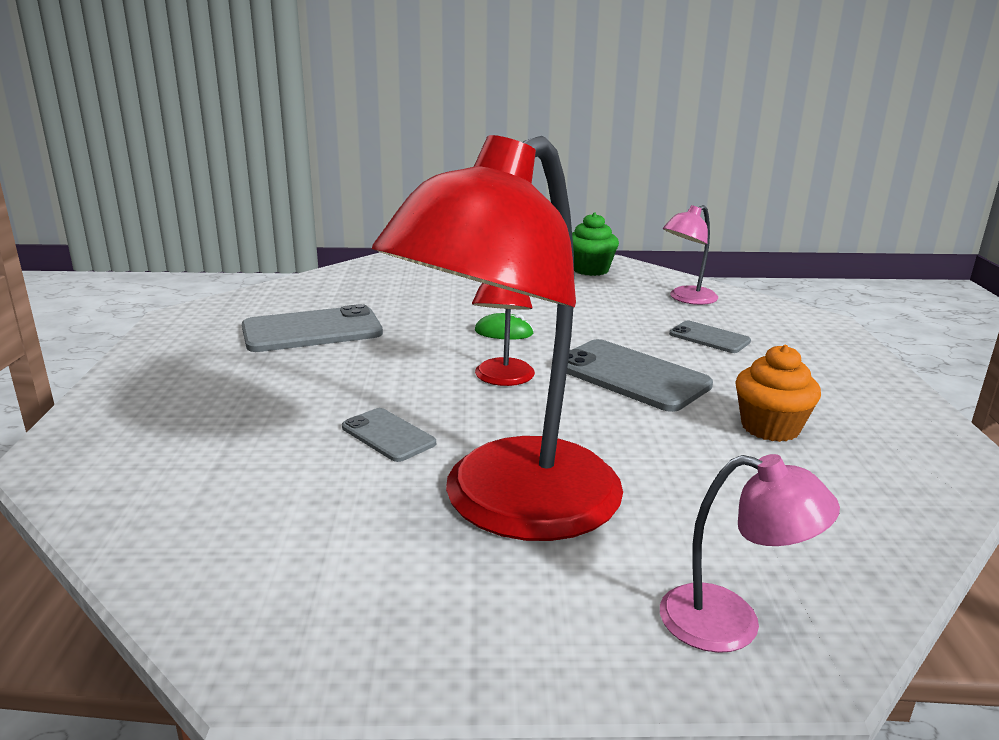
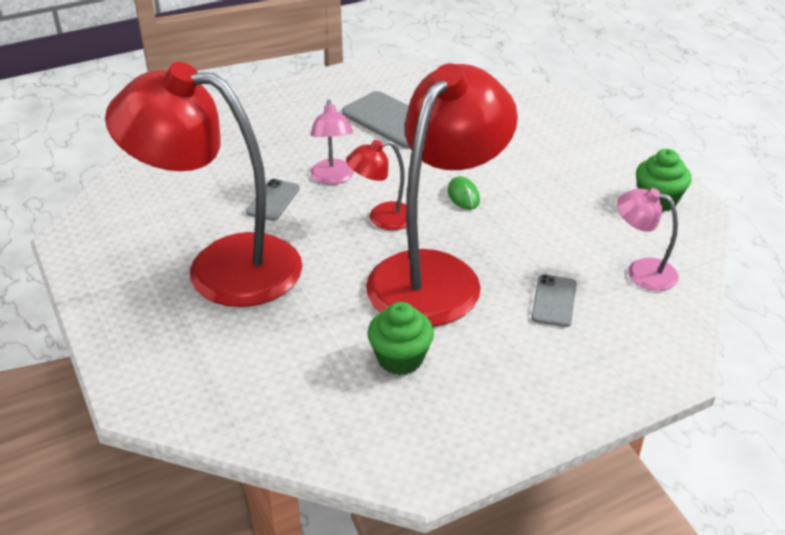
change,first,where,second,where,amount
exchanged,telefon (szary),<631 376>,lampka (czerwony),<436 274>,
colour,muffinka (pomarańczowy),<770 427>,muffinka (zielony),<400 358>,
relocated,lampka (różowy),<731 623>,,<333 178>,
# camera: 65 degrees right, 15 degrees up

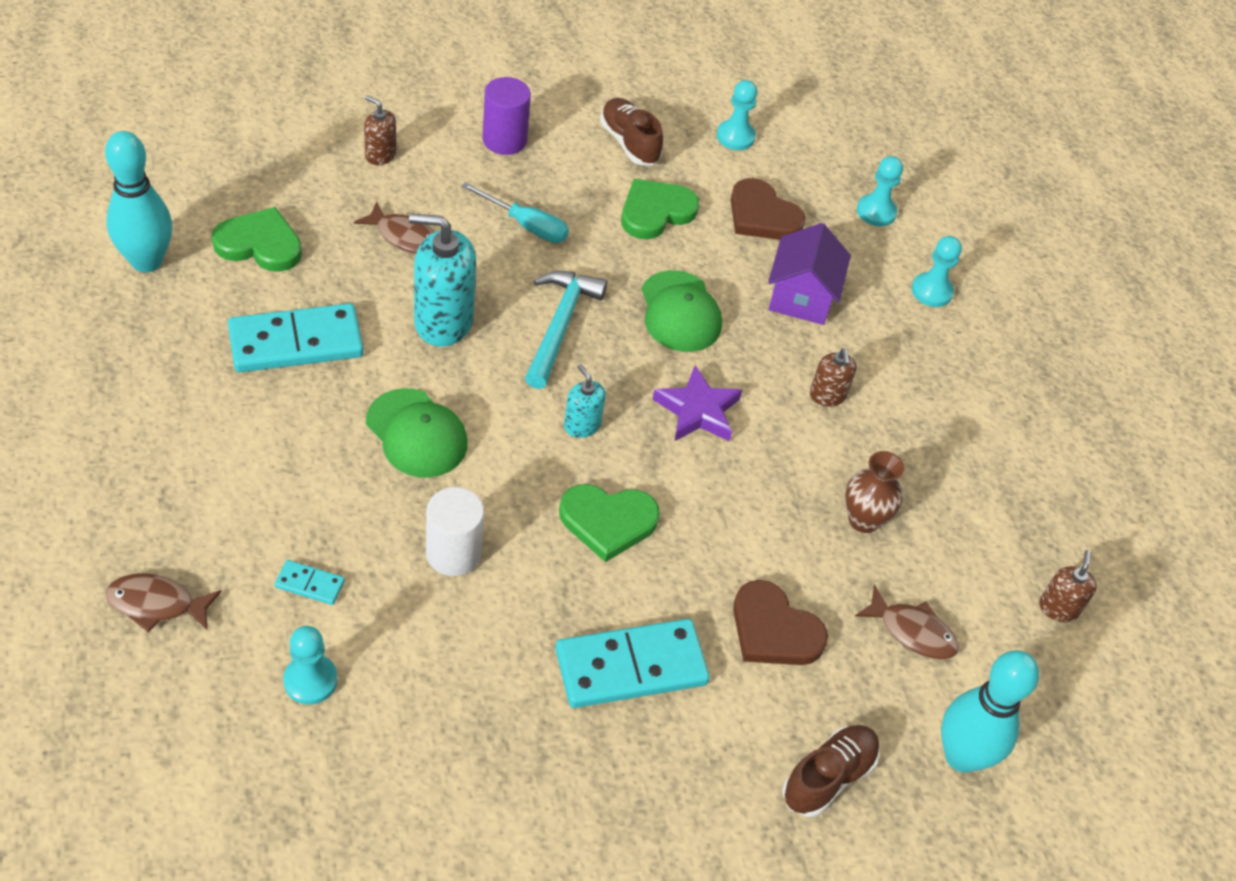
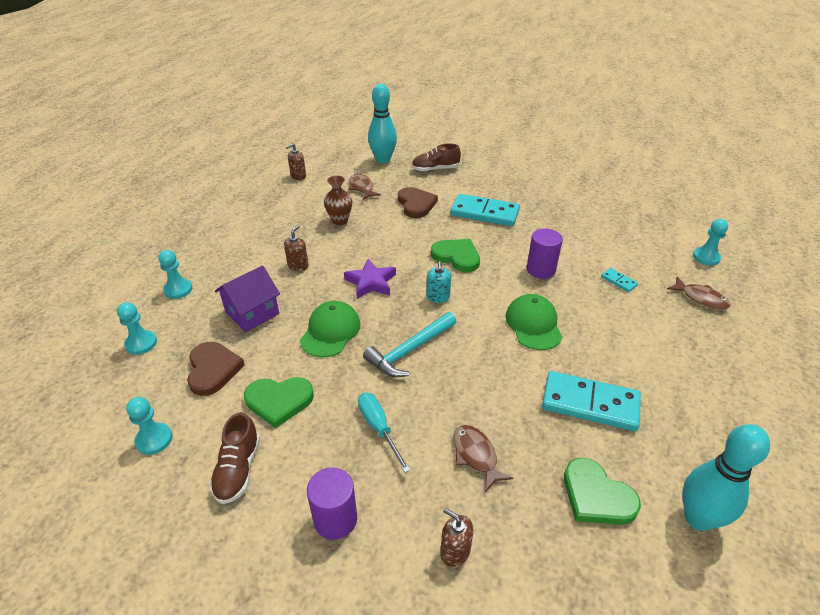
change,first,where,second,where,amount
spun,dozownik mydła (brązowy),<380 155>,,<455 551>,150 degrees clockwise
missing,dozownik mydła (turkusowy),<443 321>,,,
colour,walec (biały),<453 553>,walec (fioletowy),<540 270>,
relocated,pionek (turkusowy),<310 680>,,<706 257>,
# camera: 140 degrees left, 10 degrees down

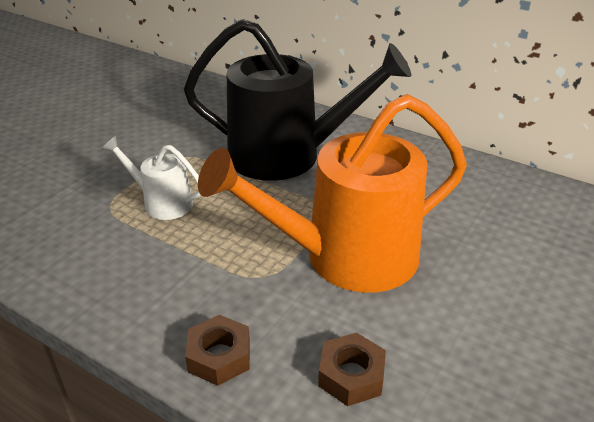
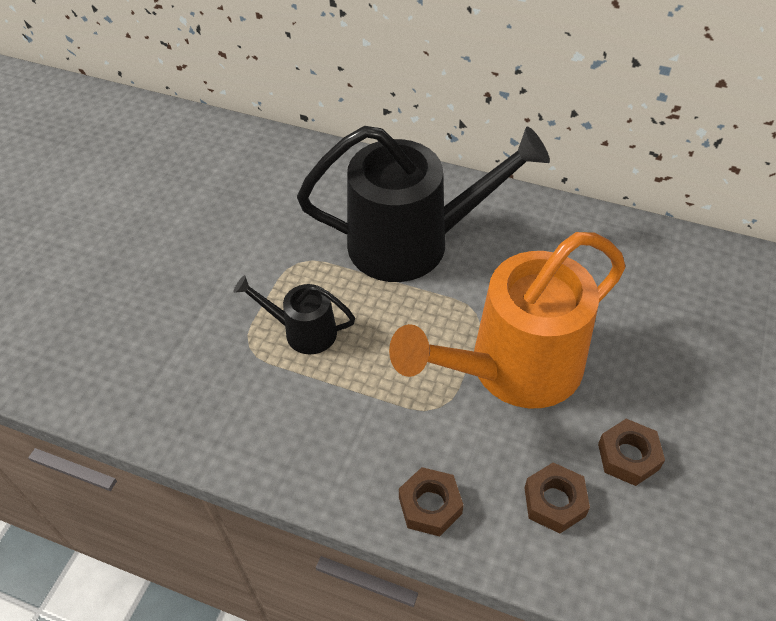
change,first,where,second,where,amount
colour,konewka (biały),<162 203>,konewka (czarny),<303 331>,
appeared,,,nakrętka (brązowy),<628 456>,
# camera: 10 degrees left, 15 degrees up

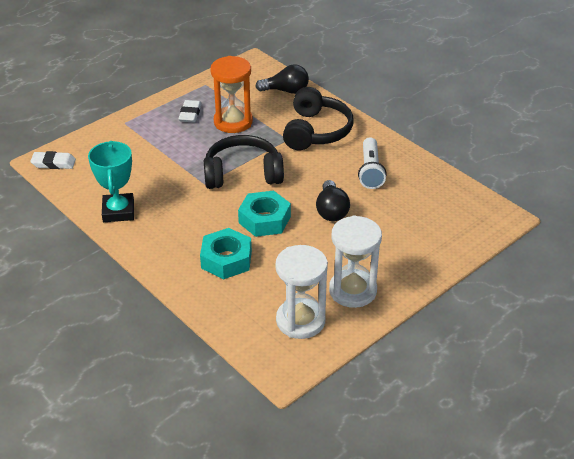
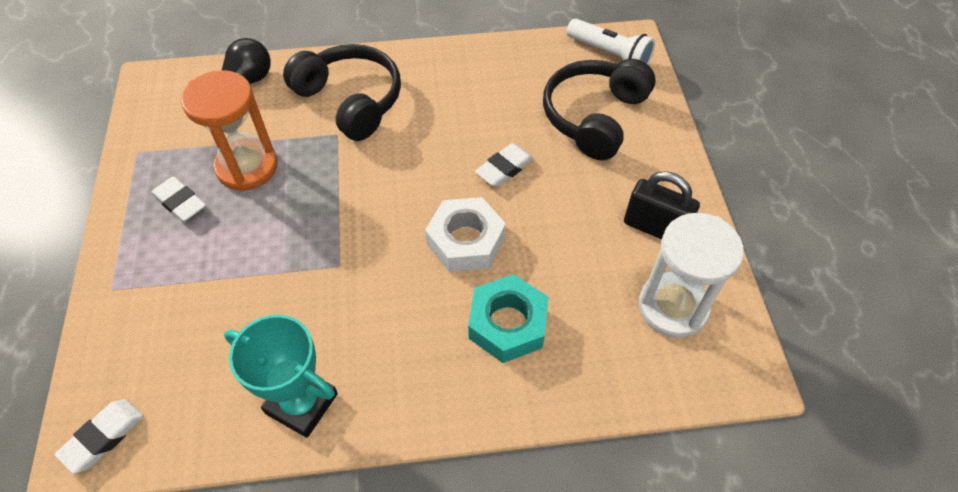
change,first,where,second,where,amount
relocated,słuchawki (czarny),<243 174>,,<594 117>,
relocated,latarka (biały),<370 171>,,<609 54>,
exchanged,żarówka (czarny),<331 210>,gumka do mazania (biały),<504 168>,
colour,nakrętka (turkusowy),<264 220>,nakrętka (biały),<466 241>,
exchanged,klepsydra (biały),<352 291>,kłódka (czarny),<655 228>,
# camera: 55 degrees left, 15 degrees up

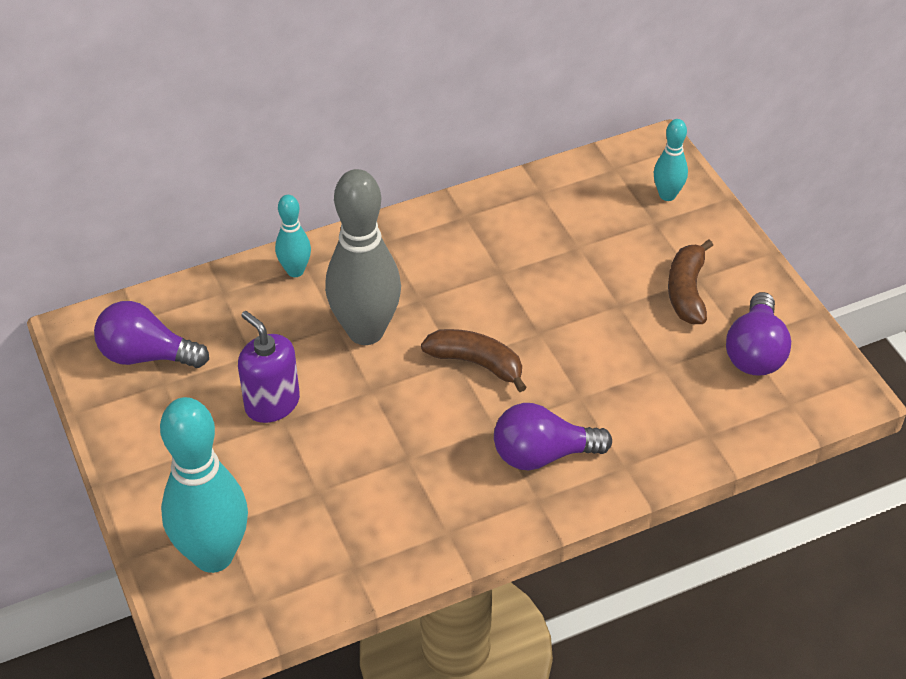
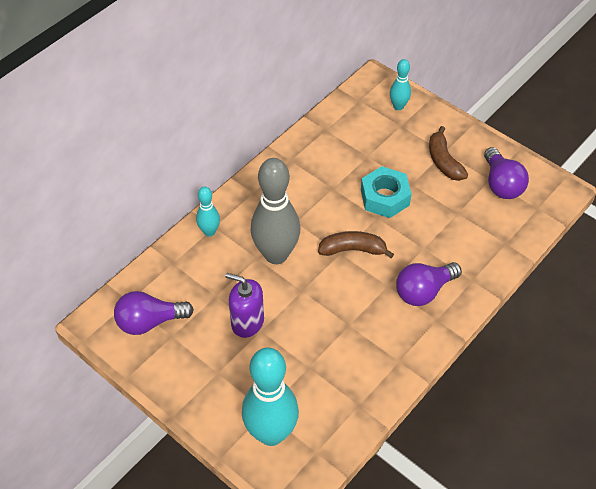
change,first,where,second,where,amount
appeared,,,nakrętka (turkusowy),<385 197>,
# camera: 25 degrees left, 5 degrees up

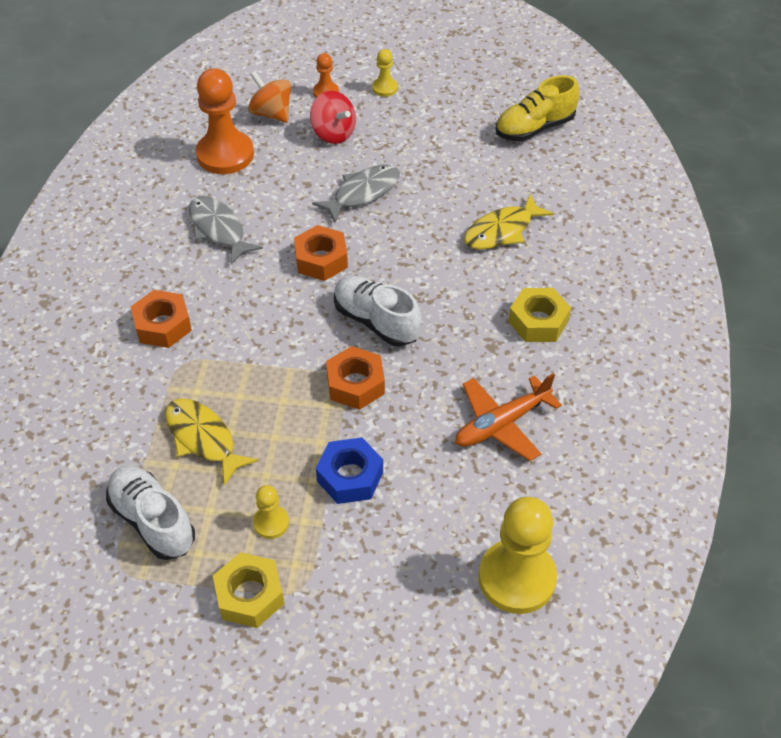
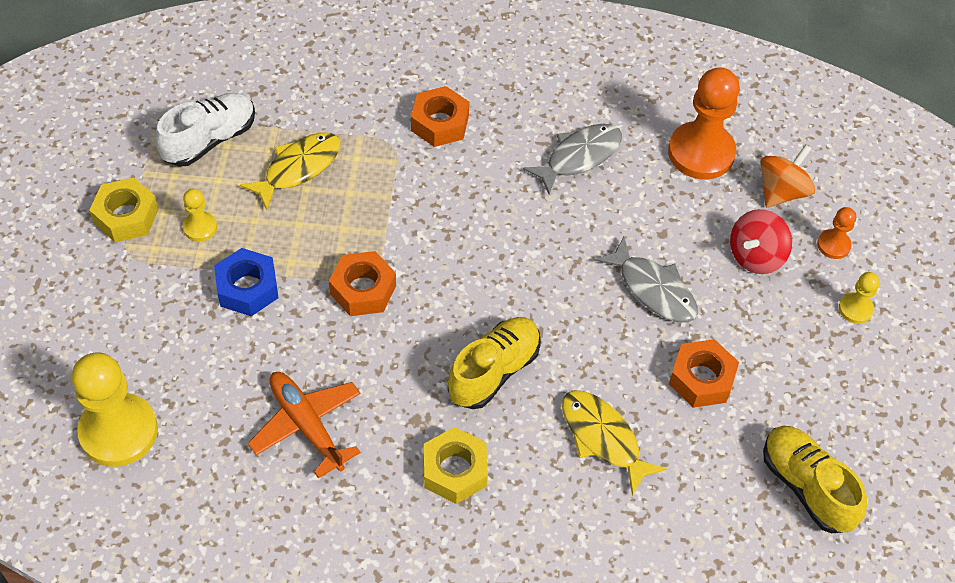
change,first,where,second,where,amount
relocated,nakrętka (pomarańczowy),<321 260>,,<701 379>,
missing,but (biały),<376 321>,,,
appeared,,,but (żółty),<494 371>,
# camera: 85 degrees right, 5 degrees up

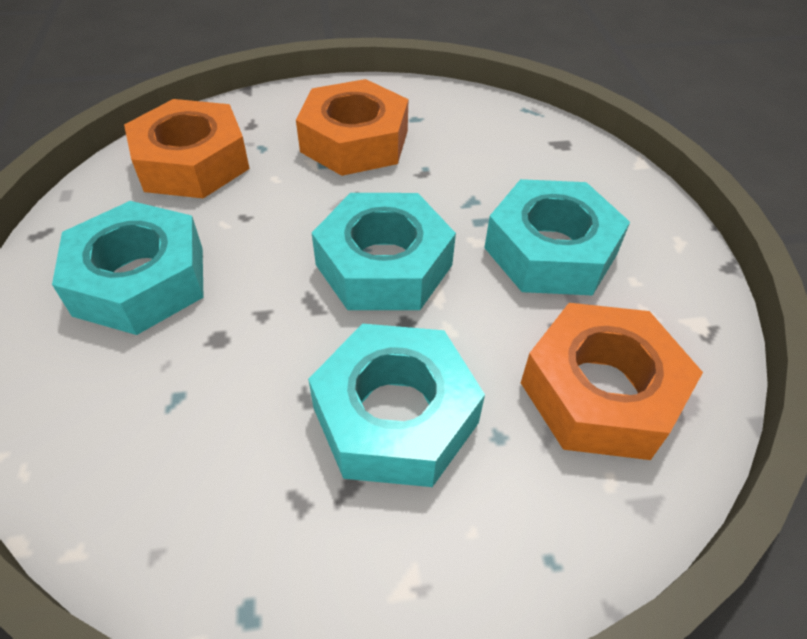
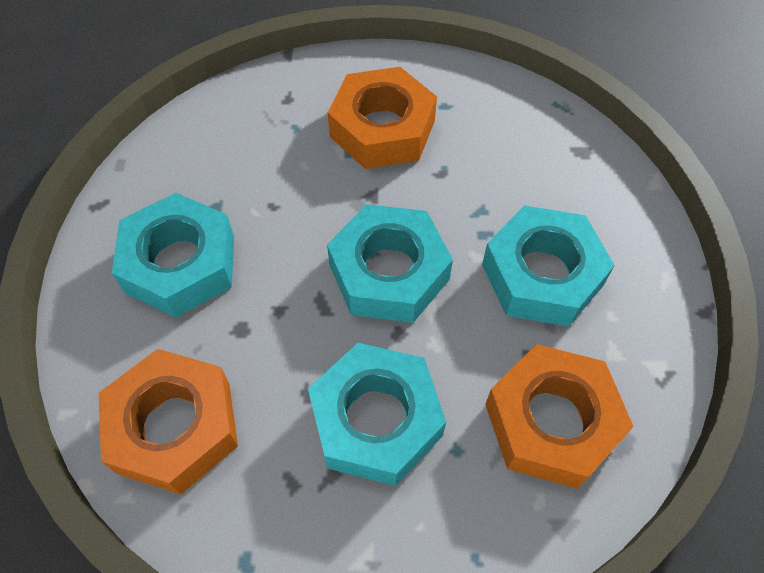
change,first,where,second,where,amount
relocated,nakrętka (pomarańczowy),<192 162>,,<174 427>,
# camera: 10 degrees right, 10 degrees up

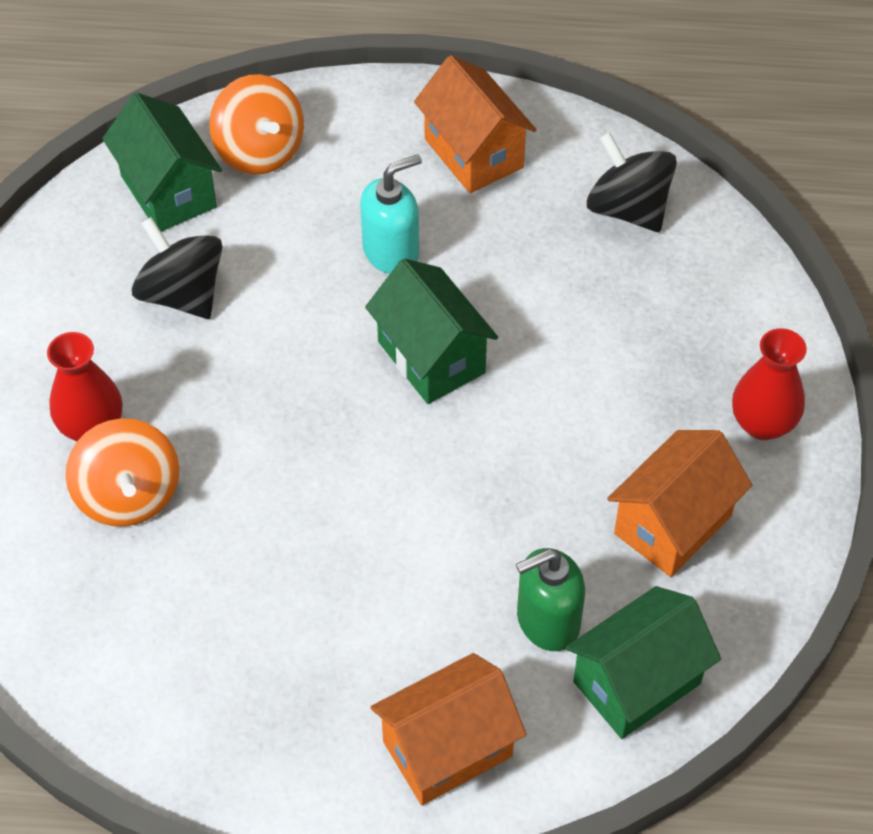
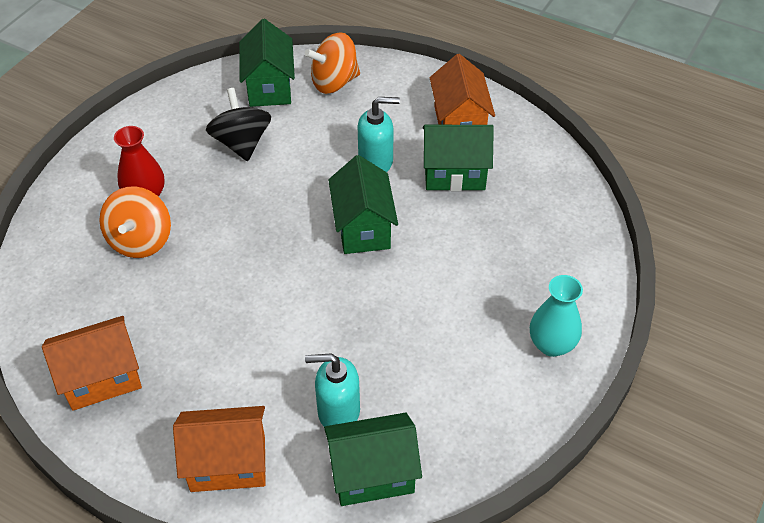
change,first,where,second,where,amount
spun,bączek (pomarańczowy),<259 151>,,<334 82>,75 degrees clockwise
missing,bączek (czarny),<628 209>,,,
colour,wazon (czerwony),<762 423>,wazon (turkusowy),<551 344>,
relocated,domek (pomarańczowy),<673 524>,,<102 378>,
colour,dozownik mydła (zielony),<547 621>,dozownik mydła (turkusowy),<338 411>,
appeared,,,domek (zielony),<454 174>,
# camera: 25 degrees right, 5 degrees down

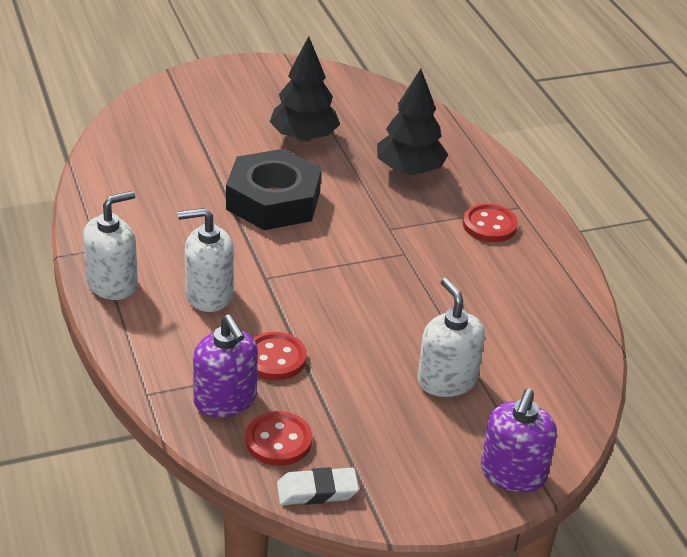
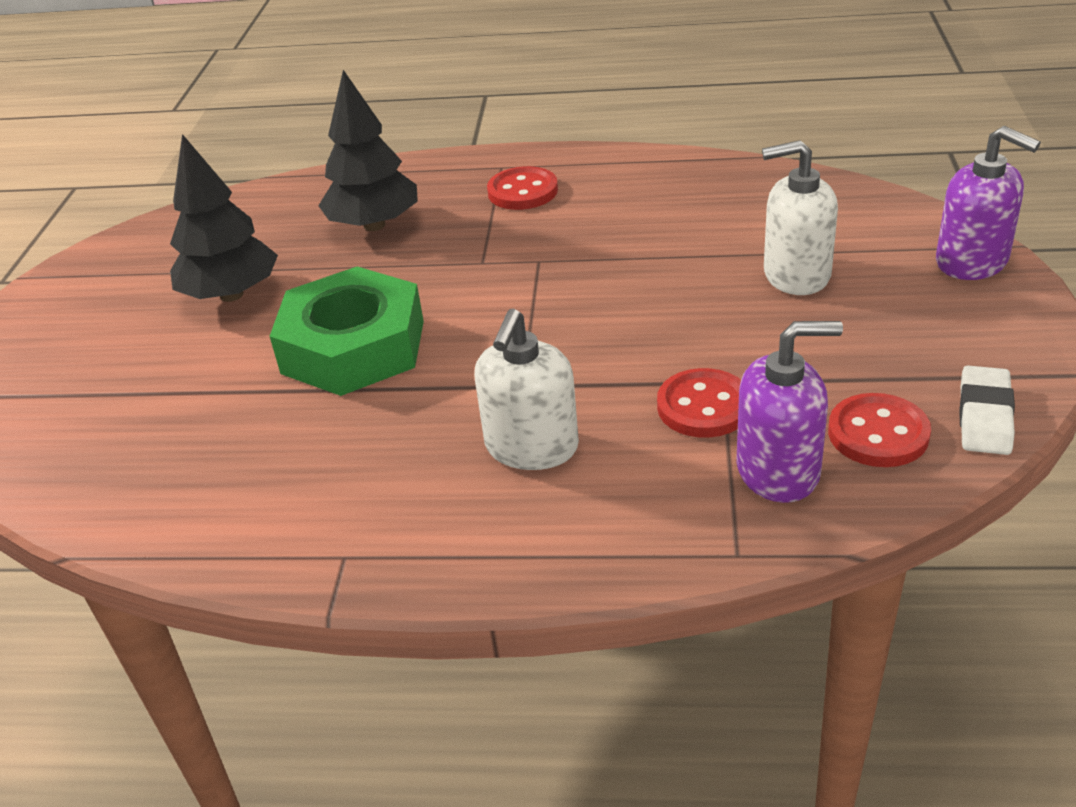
change,first,where,second,where,amount
colour,nakrętka (czarny),<273 200>,nakrętka (zielony),<353 347>,
missing,dozownik mydła (biały),<112 283>,,,
# camera: 60 degrees left, 0 degrees up

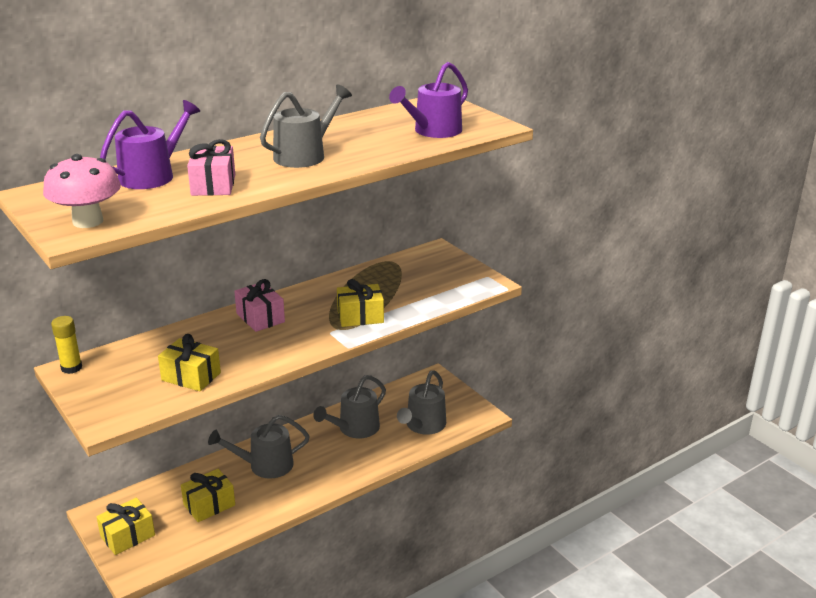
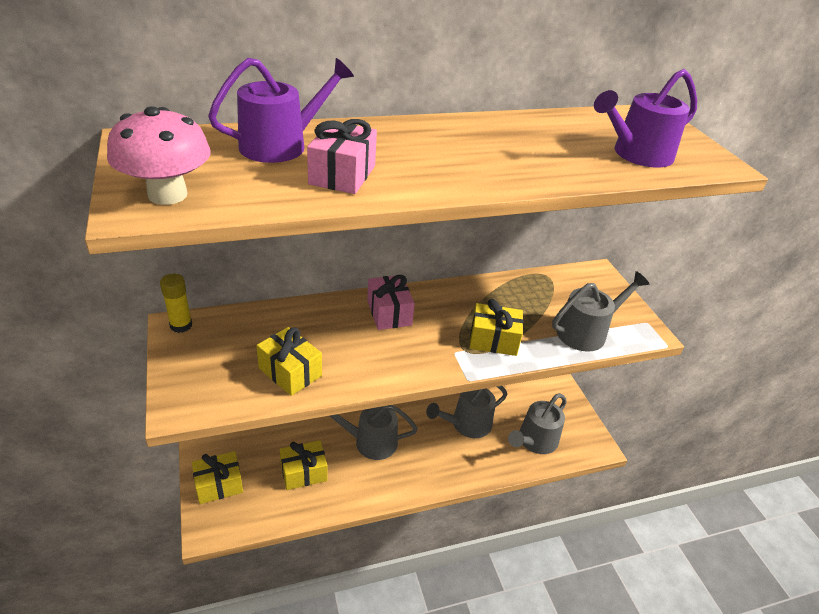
change,first,where,second,where,amount
relocated,konewka (szary),<304 155>,,<586 332>,
# camera: 15 degrees right, 10 degrees up

